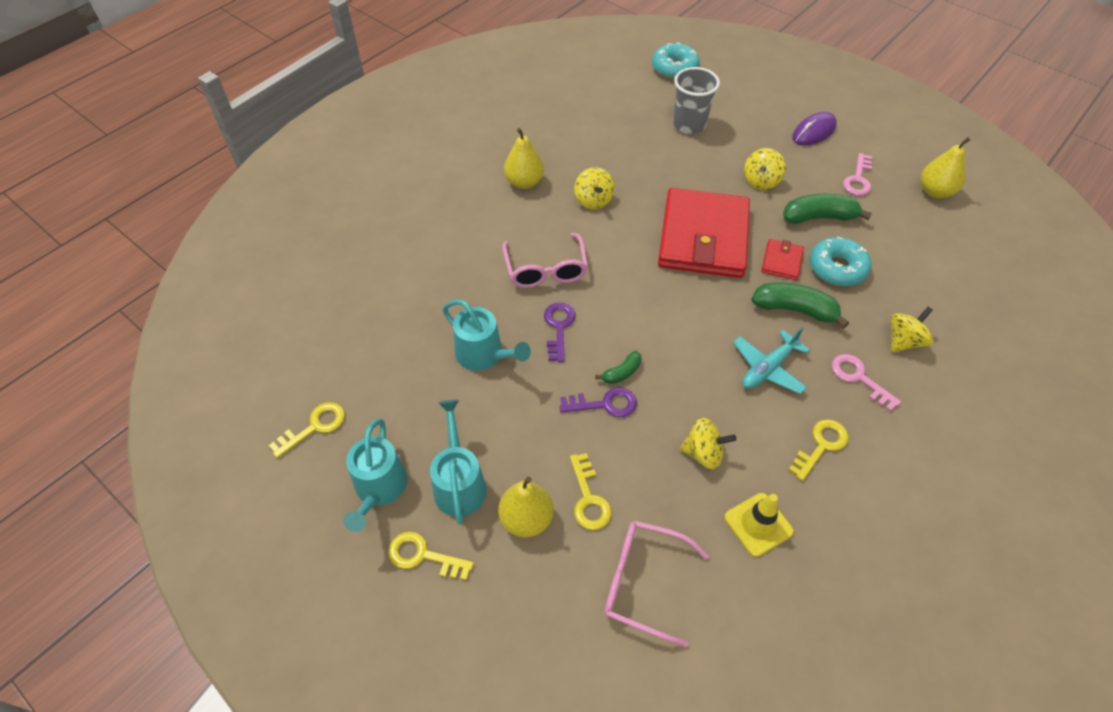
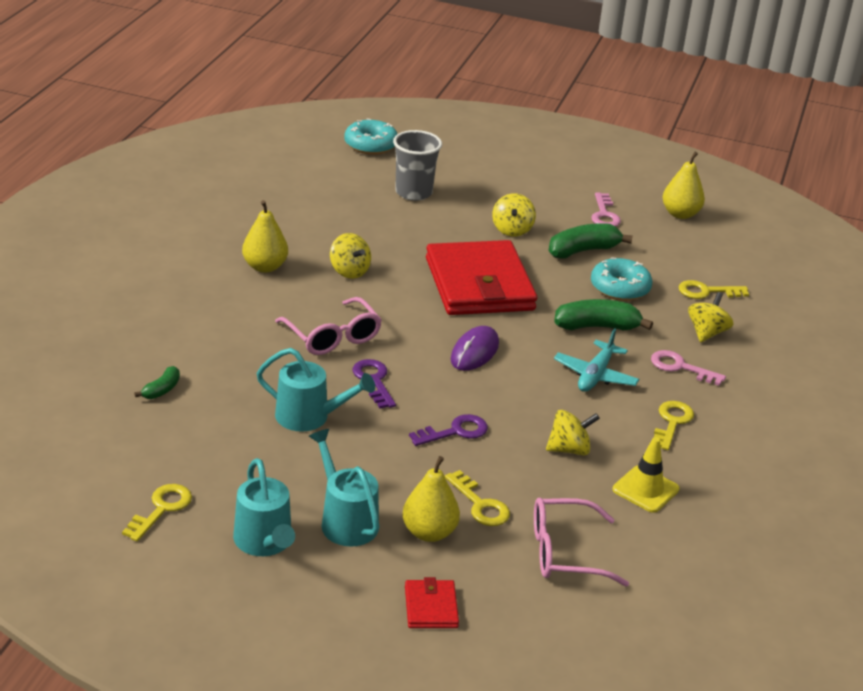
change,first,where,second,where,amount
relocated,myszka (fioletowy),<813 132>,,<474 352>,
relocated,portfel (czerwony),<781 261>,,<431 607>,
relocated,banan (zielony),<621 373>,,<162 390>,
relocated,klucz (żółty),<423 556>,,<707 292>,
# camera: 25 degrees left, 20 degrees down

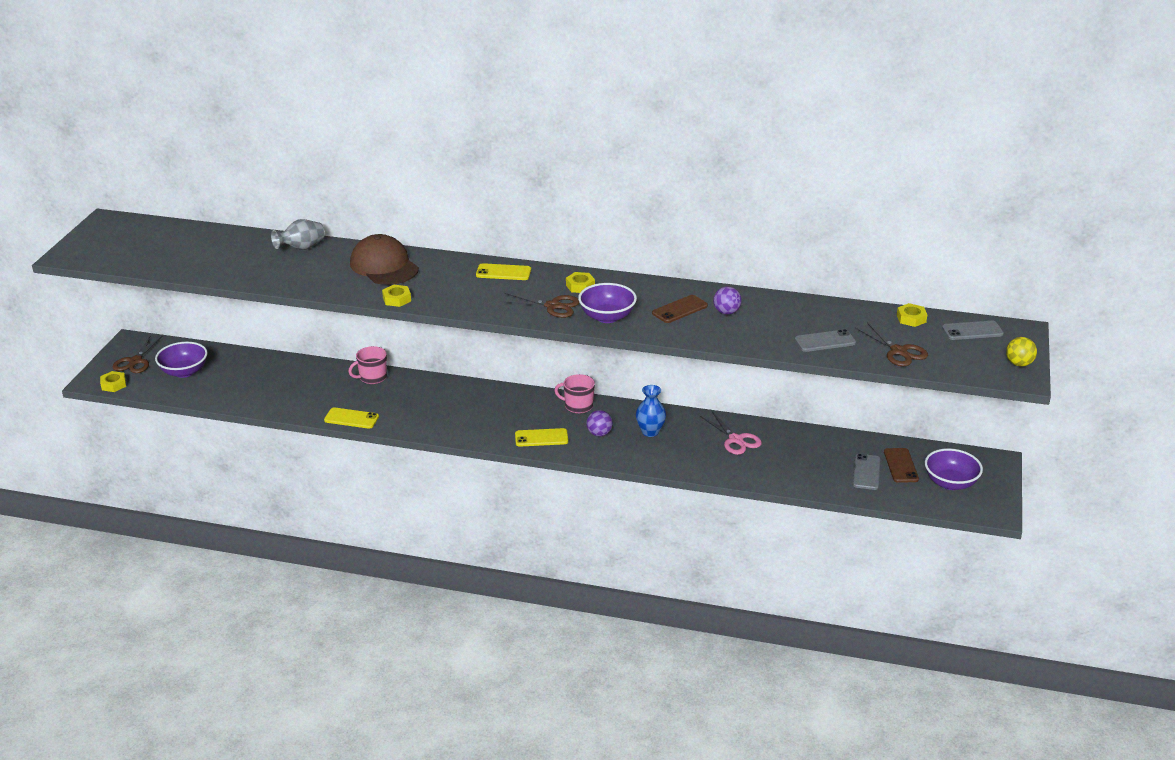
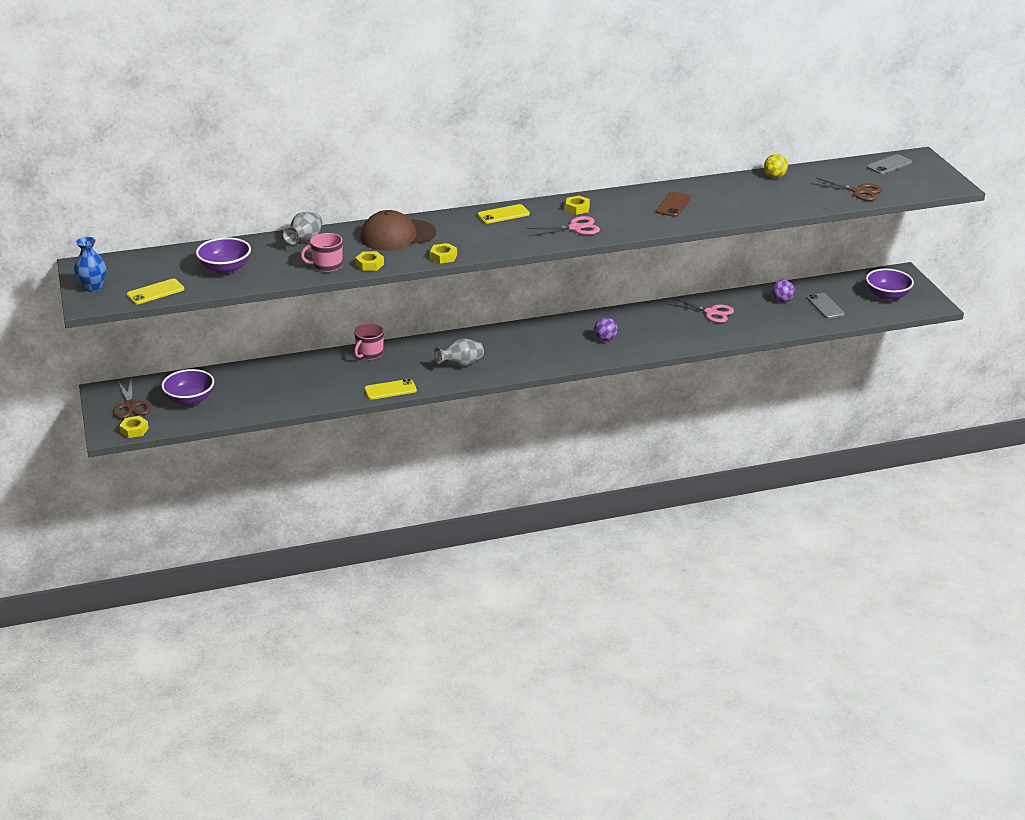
change,first,where,second,where,amount
spun,czapka (brązowy),<384 266>,,<397 235>,45 degrees counterclockwise
relocated,miska (fioletowy),<607 317>,,<225 269>,
relocated,piłka (fioletowy),<726 312>,,<782 300>,
colour,nożyczki (brązowy),<553 306>,nożyczki (różowy),<575 228>,
relocated,nakrętka (żółty),<911 318>,,<369 264>,
missing,telefon (szary),<825 341>,,,
relocated,piłka (żółty),<1019 364>,,<774 176>,
relocated,kubek (różowy),<578 406>,,<327 266>,
relocated,wazon (niebieski),<650 432>,,<93 287>,
relocated,telefon (żółty),<541 438>,,<155 292>,
missing,telefon (brązowy),<901 465>,,,
appeared,,,wazon (szary),<461 365>,
# camera: 30 degrees left, 0 degrees up

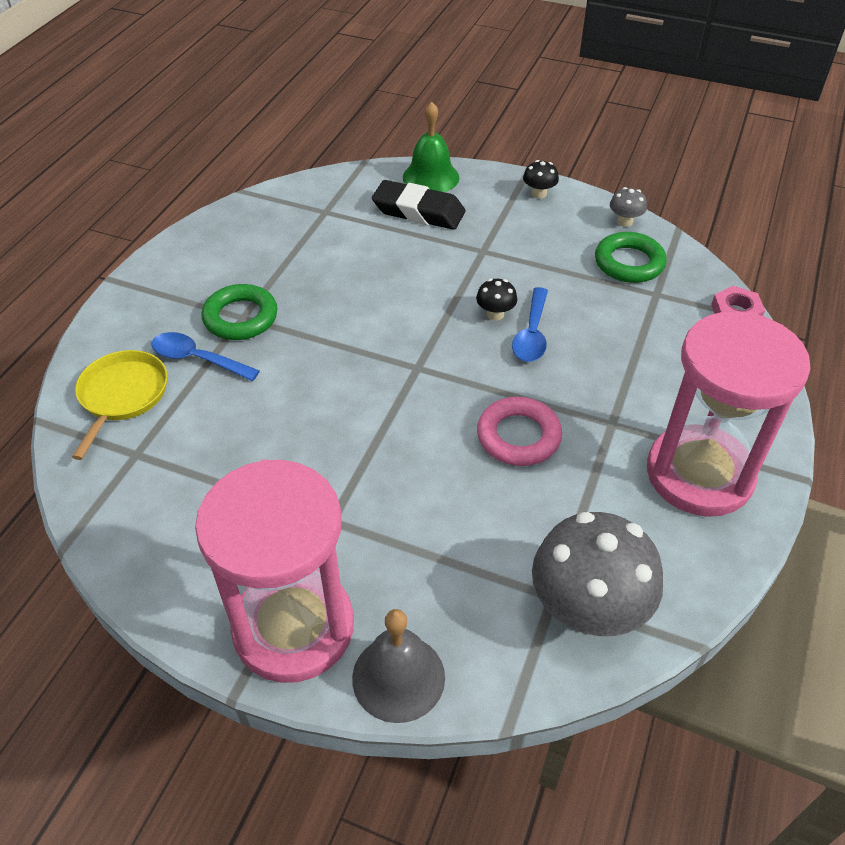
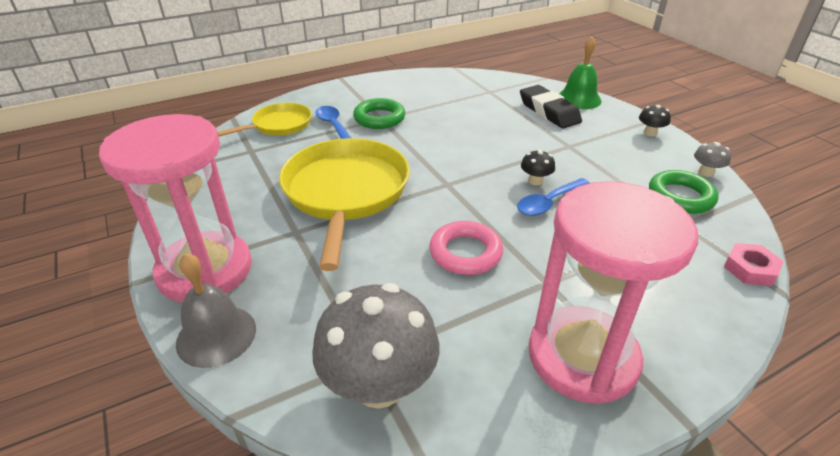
change,first,where,second,where,amount
appeared,,,patelnia (żółty),<345 192>,
# camera: 40 degrees right, 10 degrees down

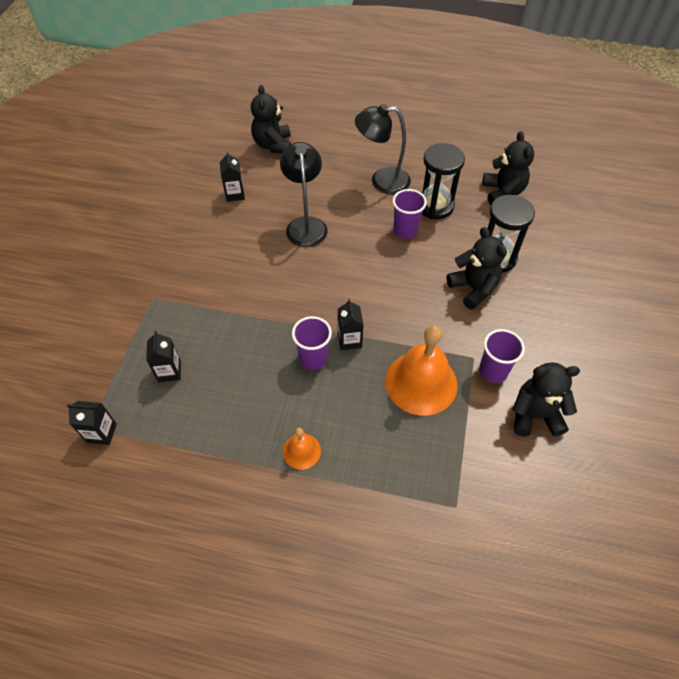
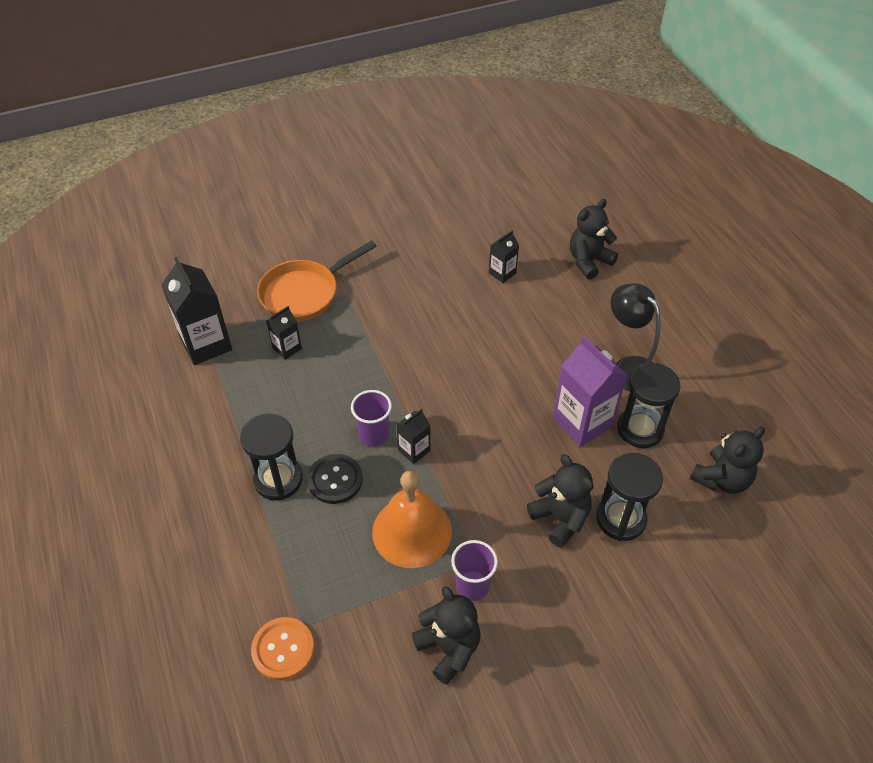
change,first,where,second,where,amount
missing,lampka (czarny),<305 225>,,,
exchanged,szklanka (fioletowy),<405 230>,karton mleka (fioletowy),<582 422>,
spun,miś (czarny),<473 288>,,<560 518>,60 degrees counterclockwise
size,karton mleka (czarny),<102 433>,,<206 344>,x1.90
exchanged,dzwonek (pomarańczowy),<301 451>,klepsydra (czarny),<278 480>,
appeared,,,patelnia (pomarańczowy),<304 293>,
appeared,,,guzik (czarny),<335 480>,
appeared,,,guzik (pomarańczowy),<283 649>,
# camera: 55 degrees right, 5 degrees down

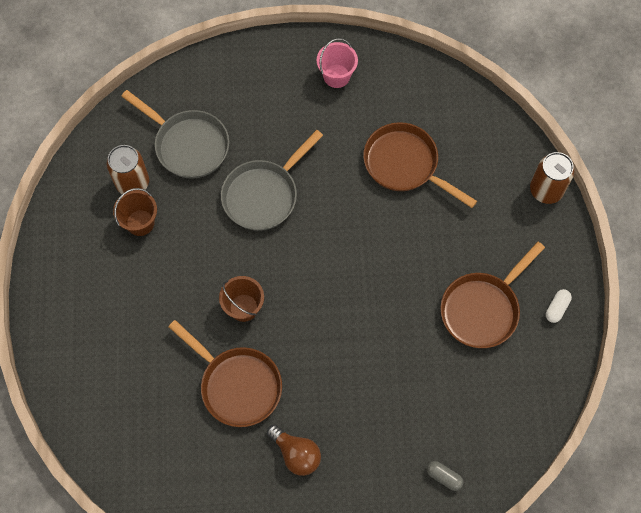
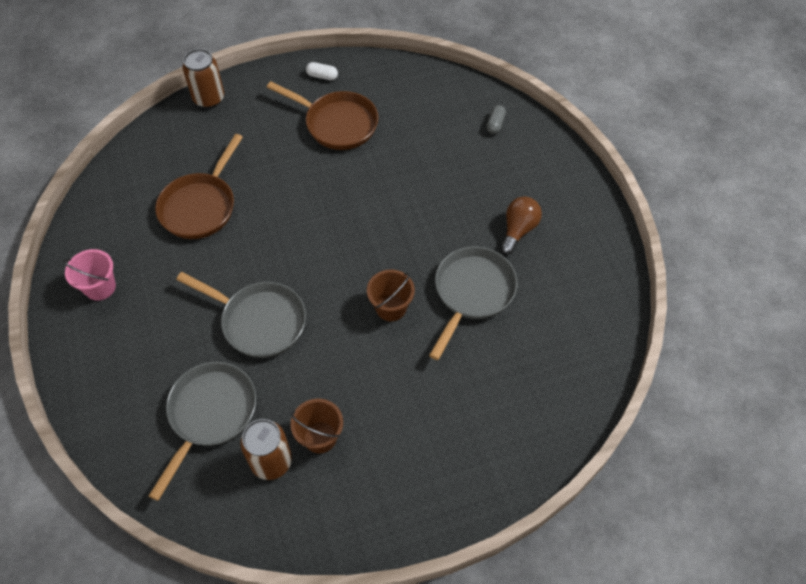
change,first,where,second,where,amount
colour,patelnia (brązowy),<237 385>,patelnia (szary),<472 293>,
# camera: 105 degrees left, 10 degrees down

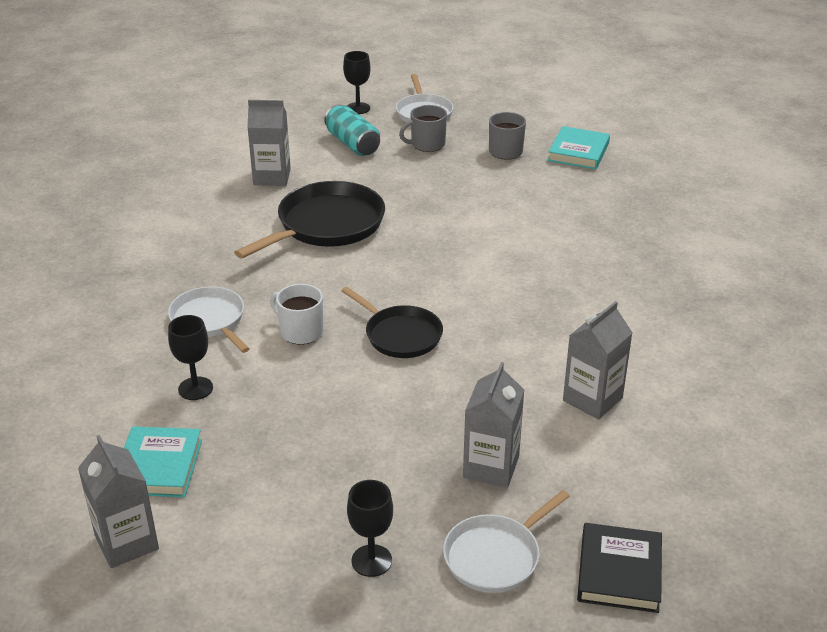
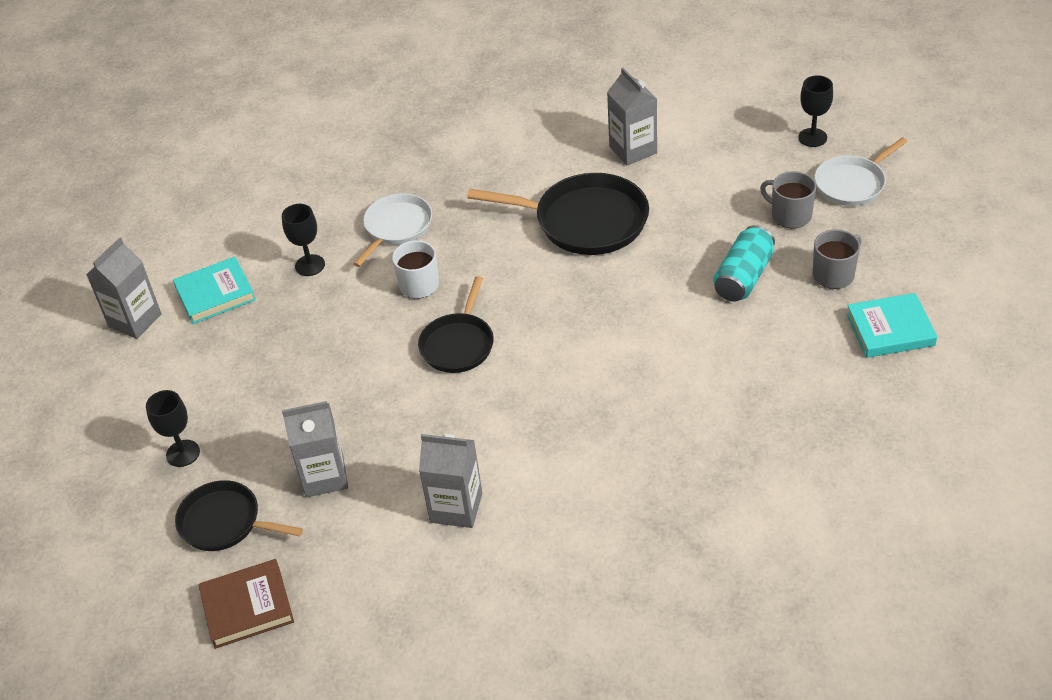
change,first,where,second,where,amount
relocated,puszka (turkusowy),<352 144>,,<743 277>,
colour,patelnia (biały),<495 556>,patelnia (czarny),<224 522>,
colour,książka (czarny),<619 572>,książka (brązowy),<247 607>,
# camera: 65 degrees right, 10 degrees up

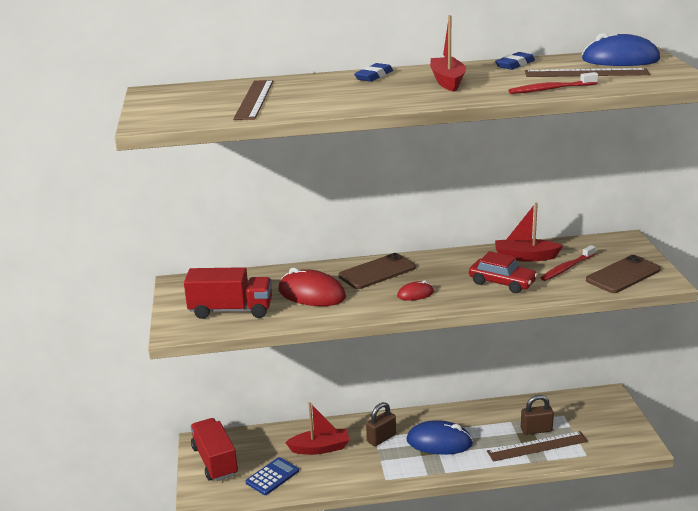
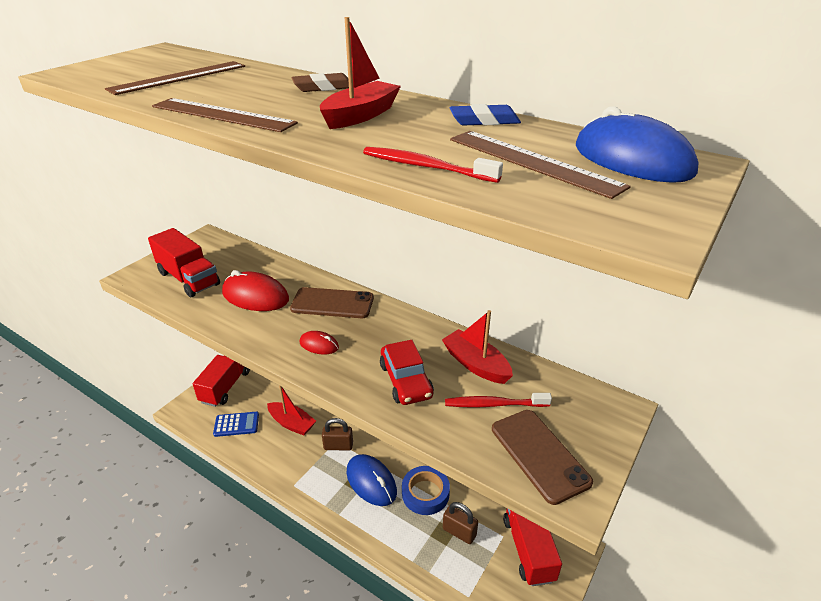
change,first,where,second,where,amount
colour,gumka do mazania (niebieski),<374 76>,gumka do mazania (brązowy),<323 87>,
spun,telefon (brązowy),<623 275>,,<539 455>,60 degrees clockwise
spun,myszka (czerwony),<311 294>,,<255 296>,45 degrees counterclockwise
relocated,linijka (brązowy),<537 446>,,<222 115>,
appeared,,,taśma klejąca (niebieski),<425 493>,
appeared,,,ciężarówka (czerwony),<528 549>,
# camera: 40 degrees right, 10 degrees up

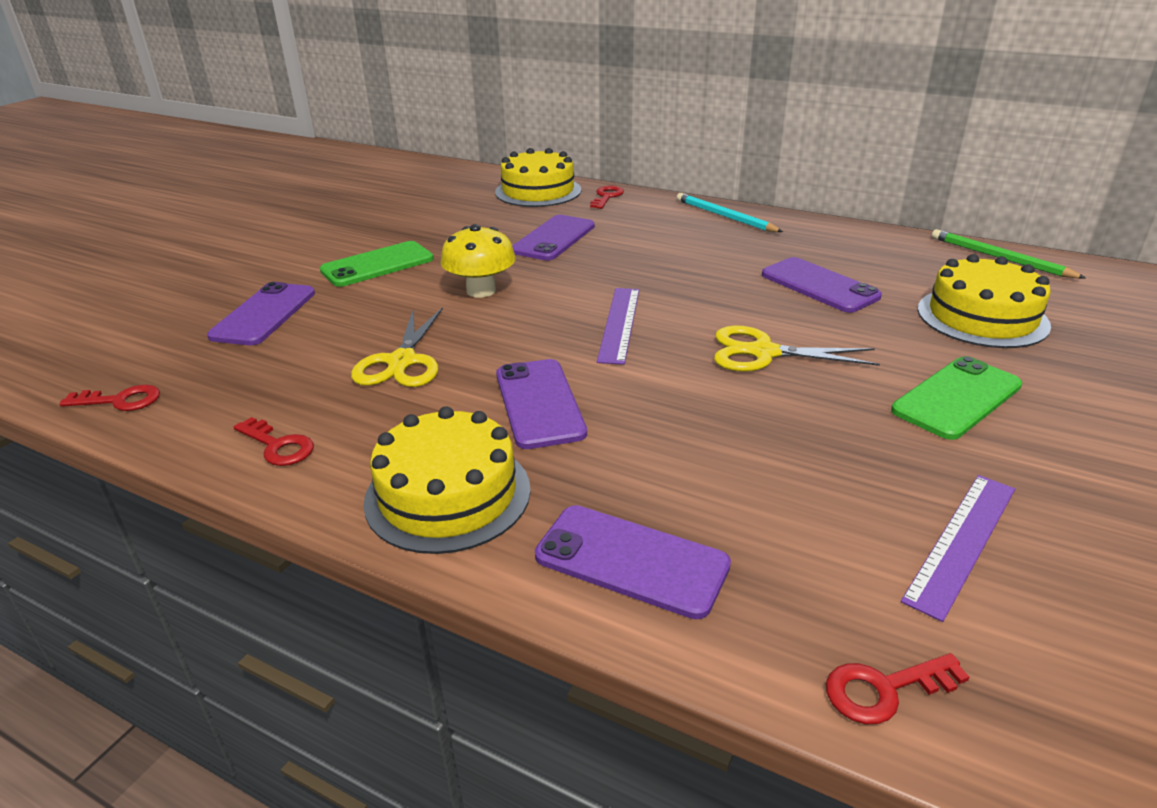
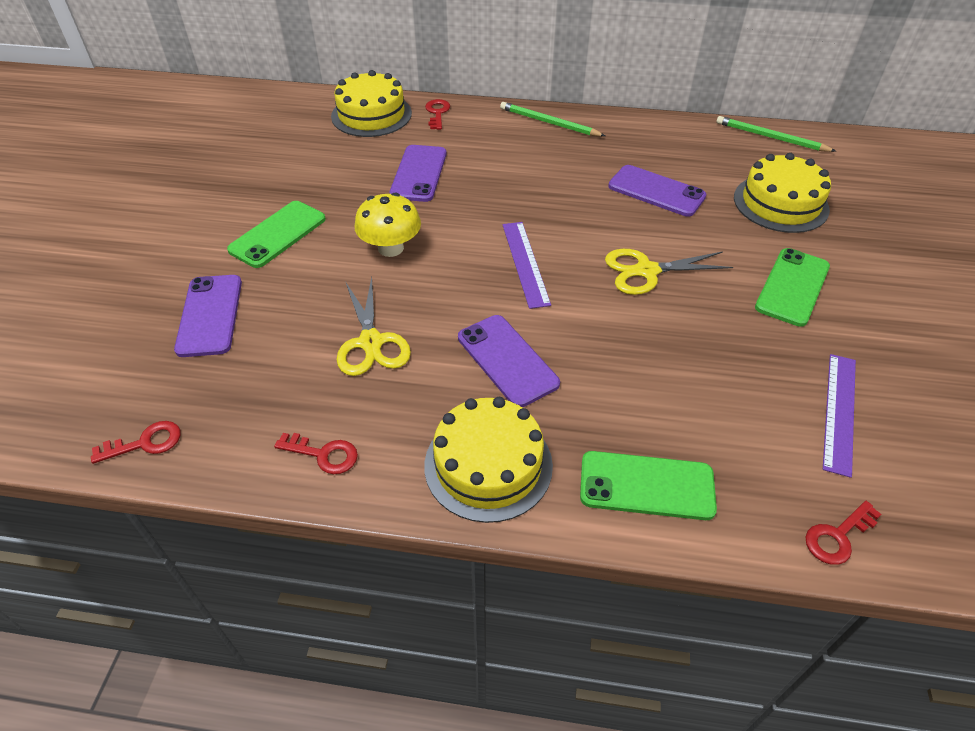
change,first,where,second,where,amount
colour,ołówek (turkusowy),<725 216>,ołówek (zielony),<549 123>,
colour,telefon (fioletowy),<631 560>,telefon (zielony),<646 485>,
# camera: 20 degrees left, 15 degrees up

